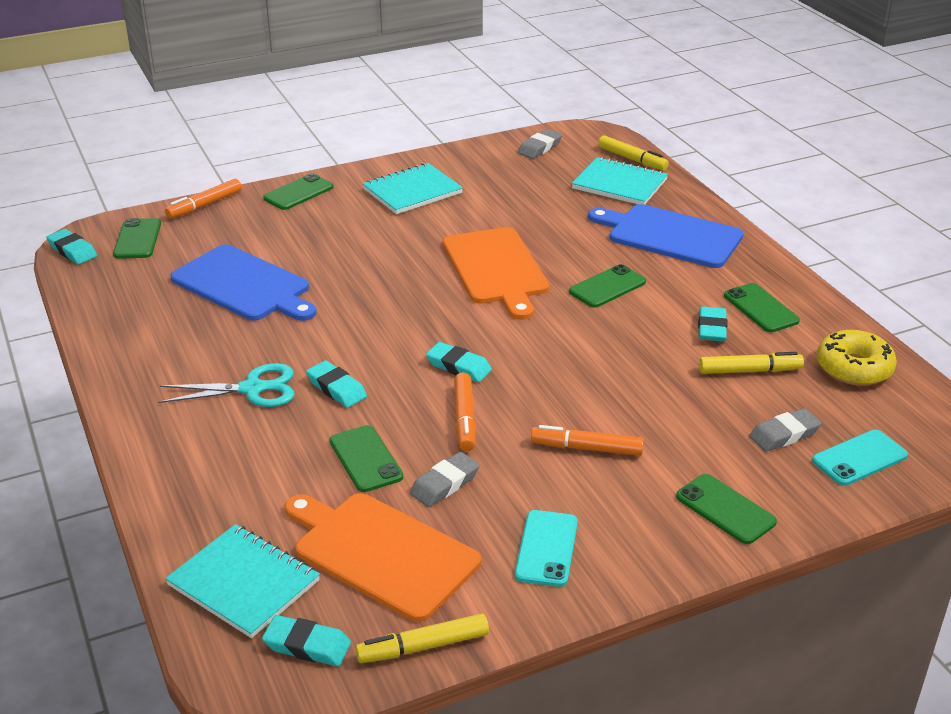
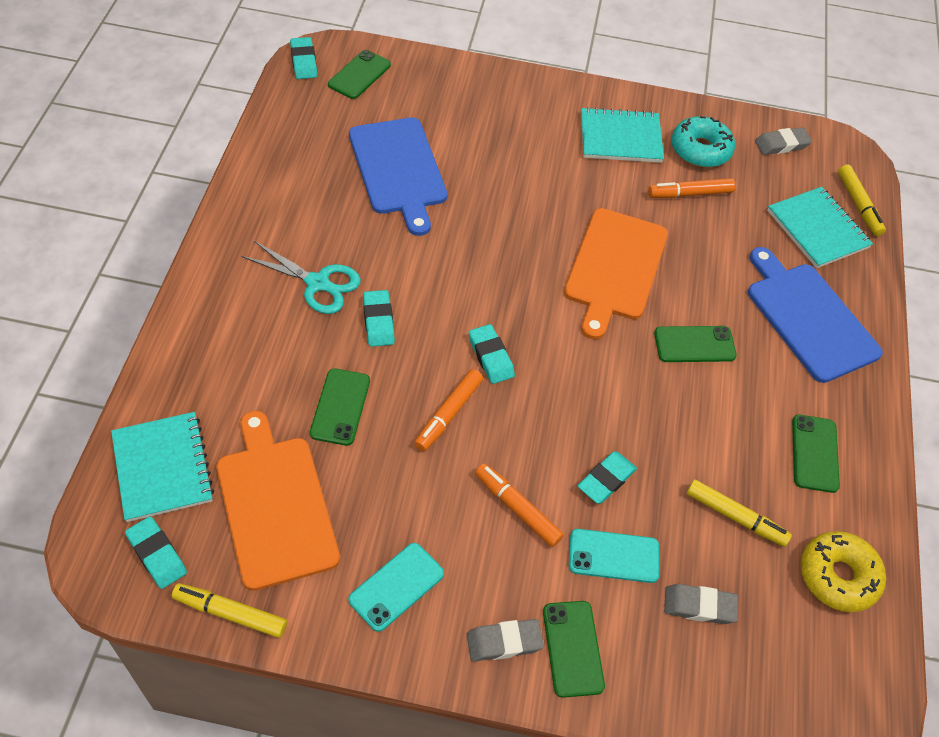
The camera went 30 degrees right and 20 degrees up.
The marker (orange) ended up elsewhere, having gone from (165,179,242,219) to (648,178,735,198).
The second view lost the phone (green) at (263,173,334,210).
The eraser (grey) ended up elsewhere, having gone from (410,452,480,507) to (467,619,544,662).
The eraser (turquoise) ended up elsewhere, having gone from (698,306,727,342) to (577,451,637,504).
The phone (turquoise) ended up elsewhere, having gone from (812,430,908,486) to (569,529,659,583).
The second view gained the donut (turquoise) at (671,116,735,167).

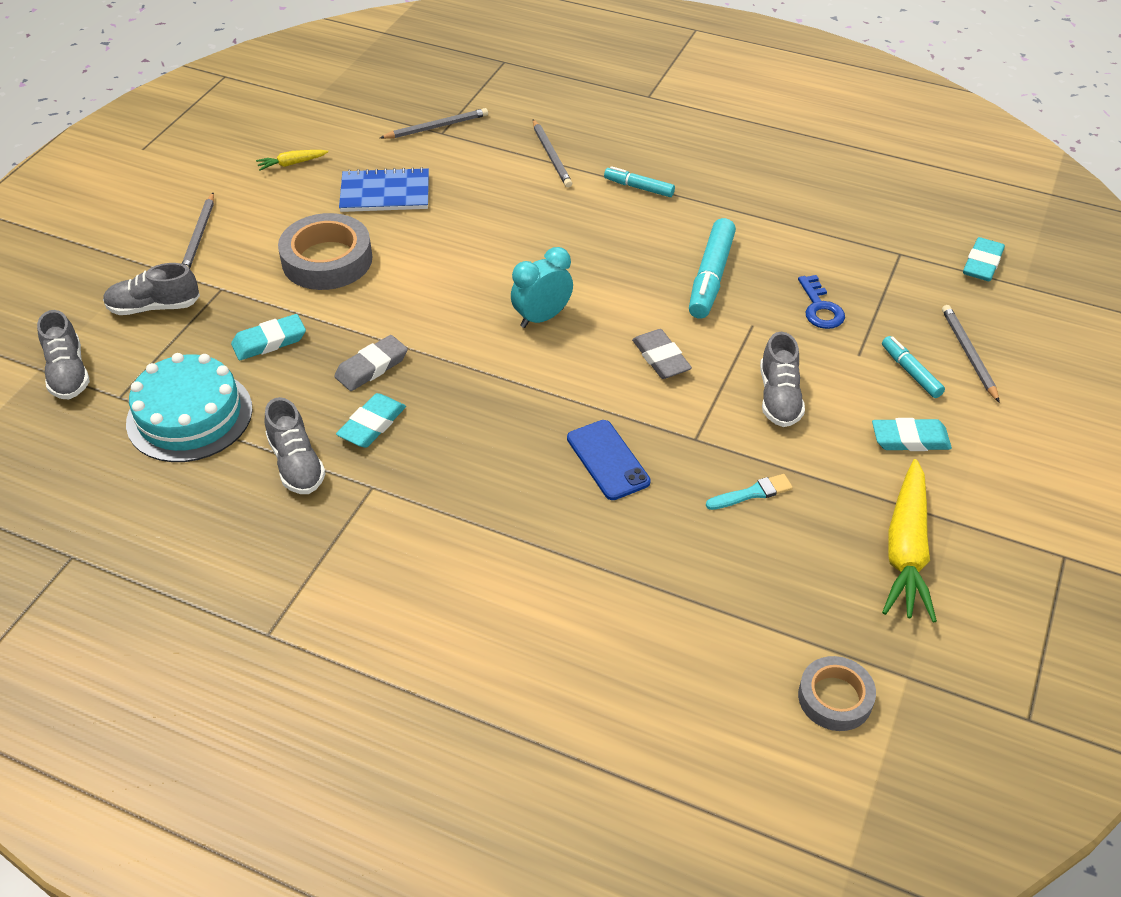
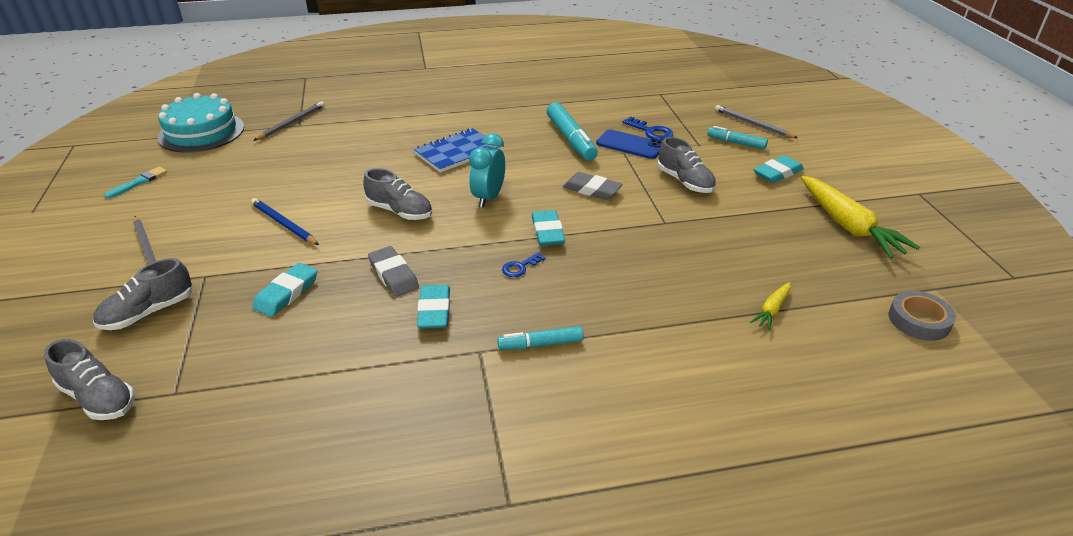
The camera went 35 degrees left and 10 degrees down.
The cake (turquoise) ended up elsewhere, having gone from (126,353,253,462) to (157,93,244,153).
The carrot (yellow) ended up elsewhere, having gone from (256,150,328,171) to (750,282,791,330).
The shoe (grey) ended up elsewhere, having gone from (265,397,326,494) to (363,168,432,220).
Where the tape (grey) stood at (278,213,372,290), the pencil (blue) came to stand at (251,198,319,245).
The eraser (grey) at (334,335,408,391) ended up facing another way, 45 degrees counterclockwise from before.
The notebook (blue) ended up elsewhere, having gone from (339,167,429,212) to (414,128,500,173).
The second view lost the pencil (grey) at (533,119,572,188).
The phone (blue) ended up elsewhere, having gone from (567,420,651,500) to (596,129,662,159).
The marker (turquoise) ended up elsewhere, having gone from (604,166,675,197) to (497,326,584,350).
The brush (turquoise) ended up elsewhere, having gone from (706,474,793,510) to (104,167,167,199).
The eraser (turquoise) ended up elsewhere, having gone from (963,237,1005,281) to (532,210,565,246).
The second view gained the key (blue) at (502,252,546,277).

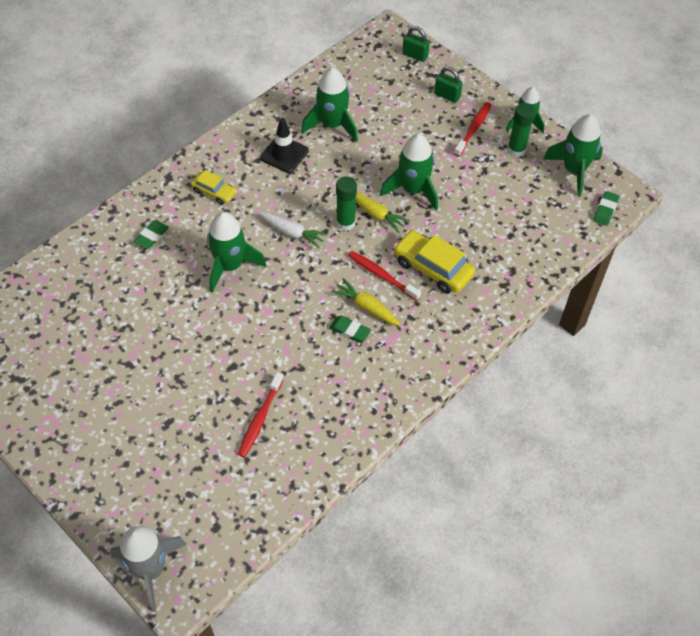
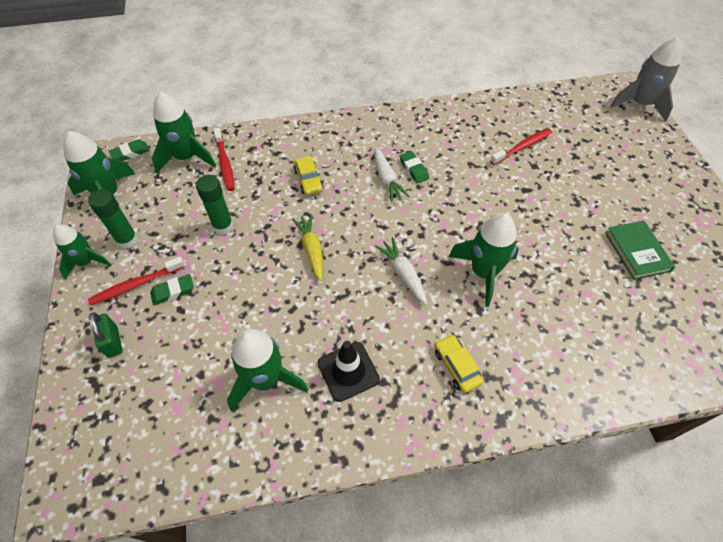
The camera went 145 degrees left and 0 degrees up.
The eraser (green) ended up elsewhere, having gone from (133,220,169,249) to (150,274,194,305).
What was the carrot (yellow) at (331,278,400,326) turned into the carrot (white) at (374,147,410,202).
The glue stick (green) ended up elsewhere, having gone from (336,176,357,231) to (196,175,233,234).
The toothbrush (red) ended up elsewhere, having gone from (348,251,421,301) to (213,128,235,191).
The rocket (green) ended up elsewhere, having gone from (380,134,438,210) to (152,92,216,173).
The size of the car (yellow) at (393,230,475,294) changed by a factor of 0.59.
The second view lost the padlock (green) at (402,26,430,62).
The second view gained the book (green) at (605,221,675,280).

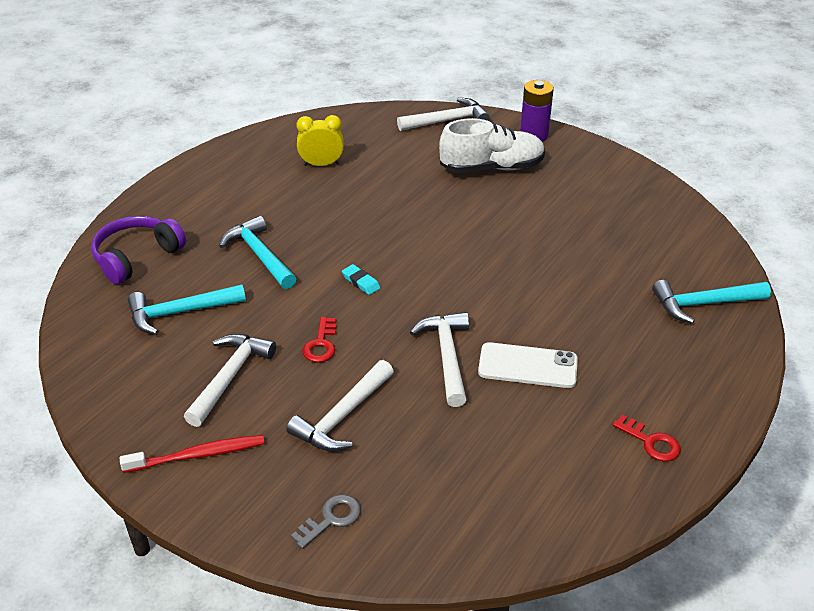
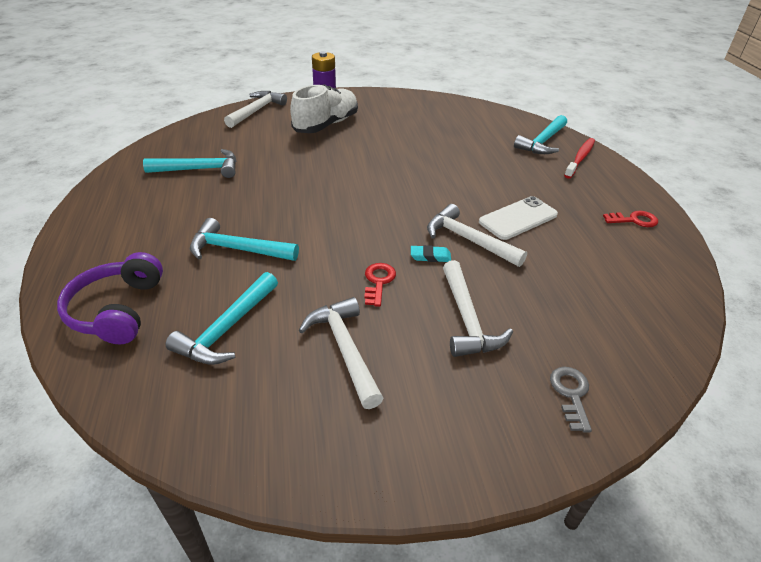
The camera went 45 degrees left and 0 degrees up.
The toothbrush (red) ended up elsewhere, having gone from (120,435,265,473) to (564,138,595,179).
Where the clock (yellow) stood at (296,115,344,166), the hammer (turquoise) came to stand at (143,149,236,178).
The key (red) at (302,317,336,363) ended up facing another way, 135 degrees counterclockwise from before.
The eraser (turquoise) ended up elsewhere, having gone from (342,264,380,295) to (411,245,451,262).

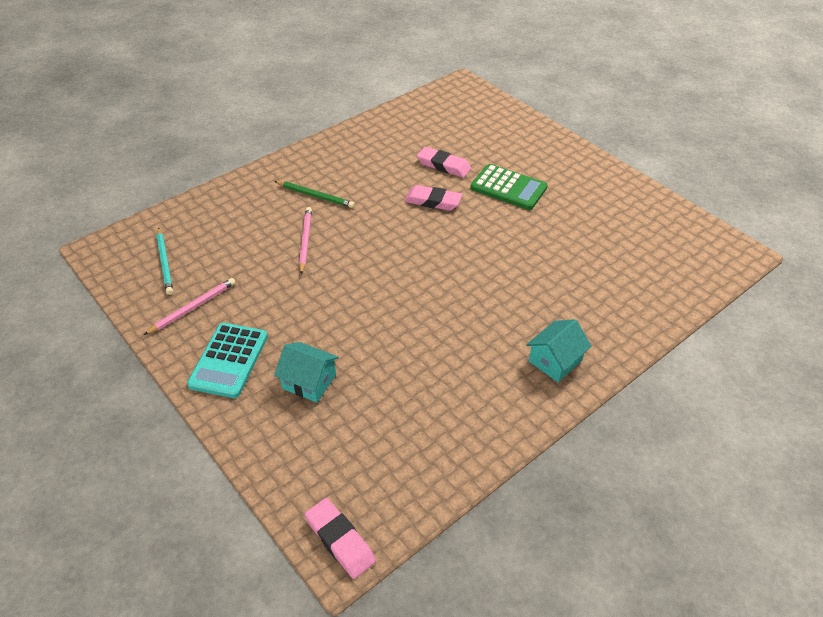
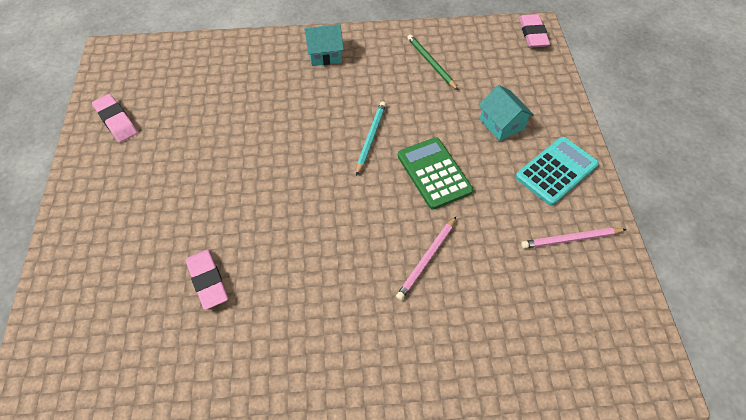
The camera went 145 degrees left and 10 degrees up.
The pencil (turquoise) ended up elsewhere, having gone from (156,227,173,295) to (356,101,386,176).
The pencil (green) ended up elsewhere, having gone from (274,181,355,208) to (407,35,458,90).
The eraser (pink) ended up elsewhere, having gone from (404,185,463,211) to (92,94,138,142).
The calculator (green) ended up elsewhere, having gone from (471,164,548,210) to (398,137,473,210).

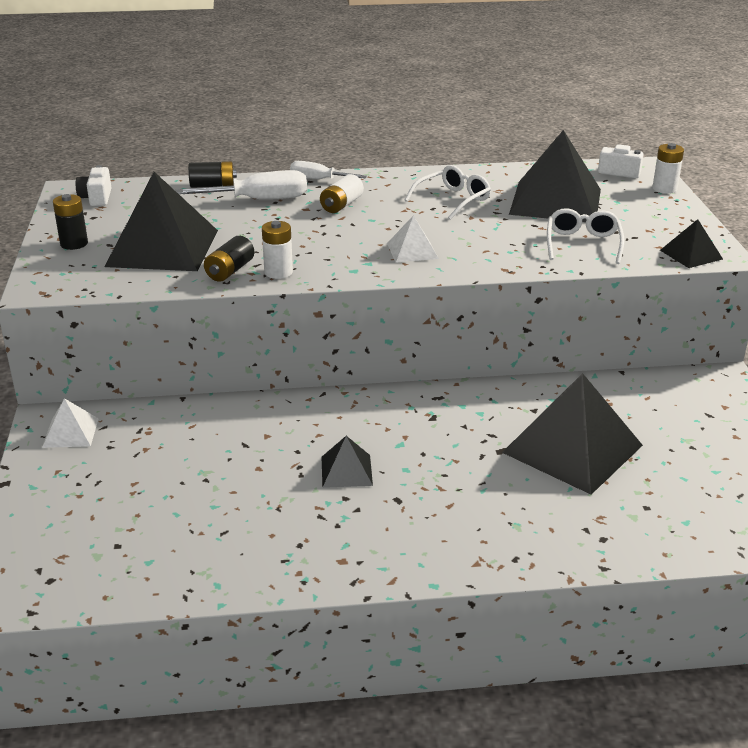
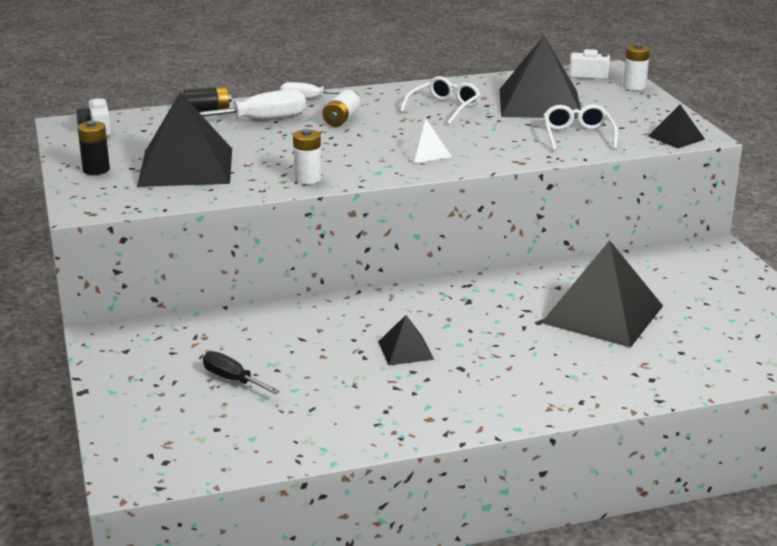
The camera went 10 degrees left and 5 degrees down.
The second view lost the pyramid (white) at (42,398,99,448).
The second view lost the battery (black) at (204,236,254,281).
The second view gained the screwdriver (black) at (203,351,280,394).

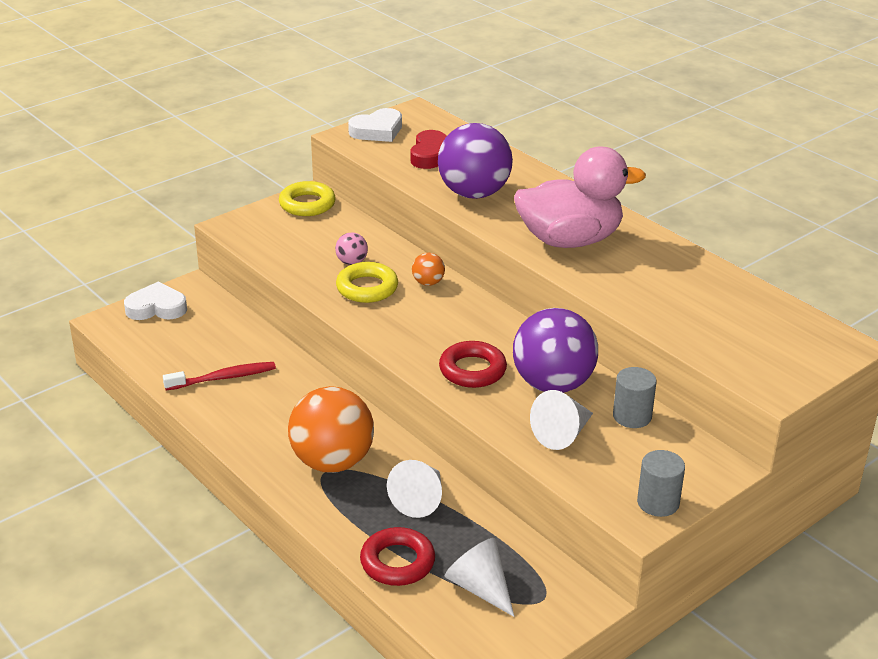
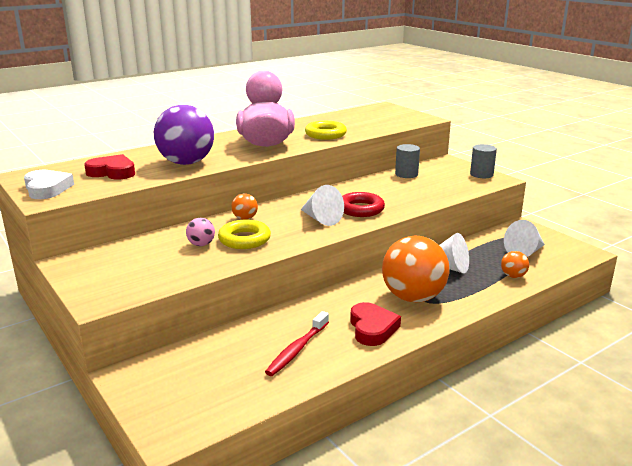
The camera went 85 degrees left and 10 degrees down.
The second view lost the heart (white) at (124,281,187,320).
The toothbrush (red) at (163,362,276,390) ended up facing another way, 135 degrees counterclockwise from before.
The ring (yellow) ended up elsewhere, having gone from (279,181,336,216) to (305,121,347,140).
Where the ring (red) stood at (360,527,435,586), the ball (orange) came to stand at (501,251,529,278).
The second view lost the ball (purple) at (513,308,598,393).
The cone (white) ended up elsewhere, having gone from (530,390,593,450) to (300,185,344,226).
The second view gained the heart (red) at (350,302,401,346).

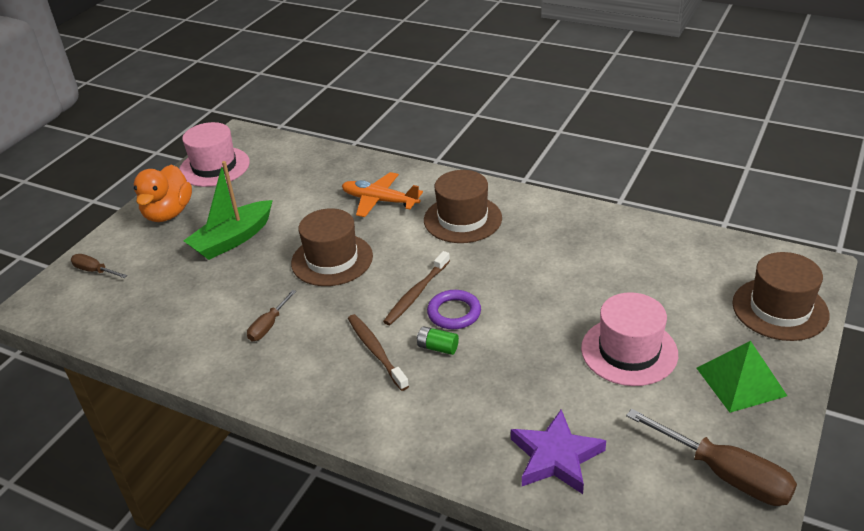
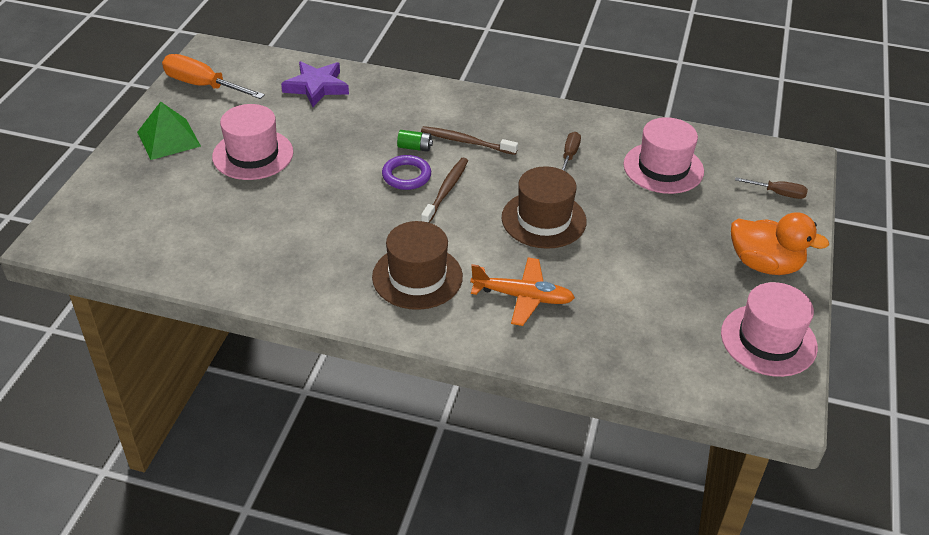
The camera went 165 degrees right and 5 degrees up.
The duck (orange) at (134,165,192,222) ended up facing another way, 120 degrees clockwise from before.
The second view lost the boat (green) at (183,161,273,260).
The toothbrush (brown) at (348,314,409,391) ended up facing another way, 150 degrees clockwise from before.
What was the screwdriver (brown) at (626,409,797,506) turned into the screwdriver (orange) at (162,54,265,99).
The second view lost the hat (brown) at (732,252,829,341).
The second view gained the hat (pink) at (623,117,704,194).

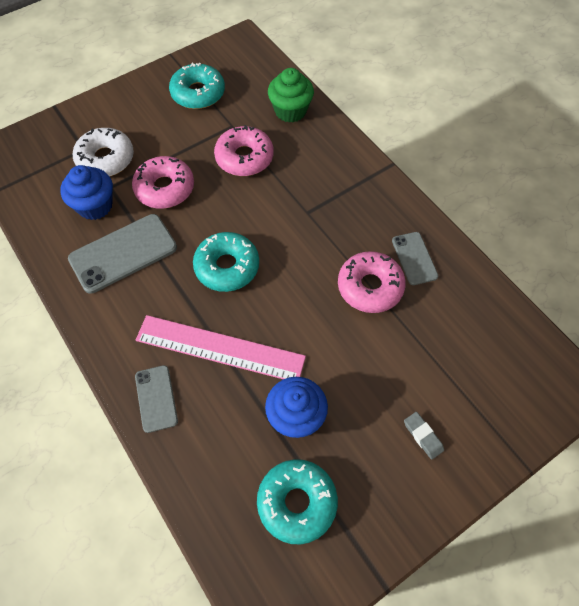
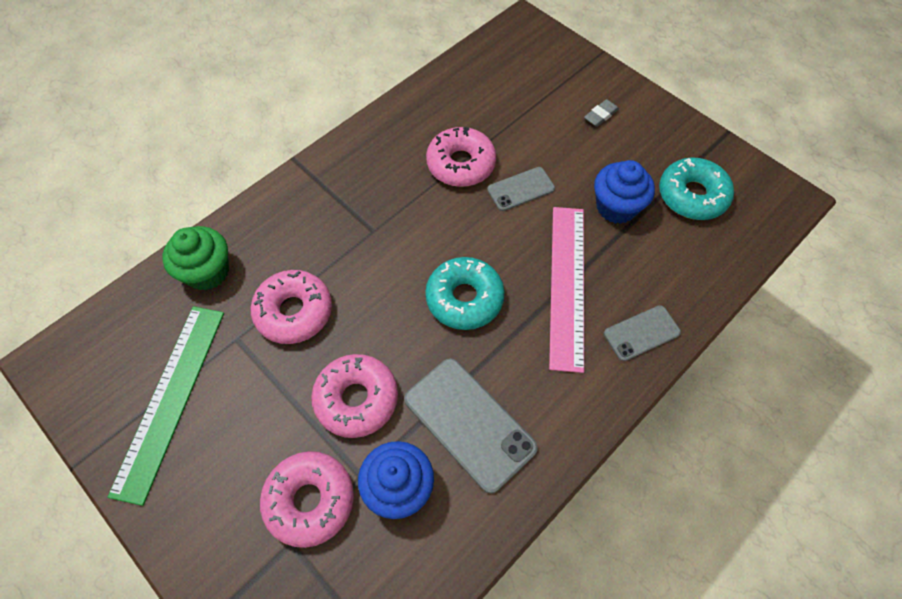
The camera went 100 degrees left and 0 degrees up.
What was the donut (white) at (73,128,134,177) turned into the donut (pink) at (260,451,354,548).
Where the donut (turquoise) stood at (169,63,225,109), the ruler (green) came to stand at (107,306,224,506).
The phone (grey) ended up elsewhere, having gone from (392,232,438,285) to (487,167,555,211).

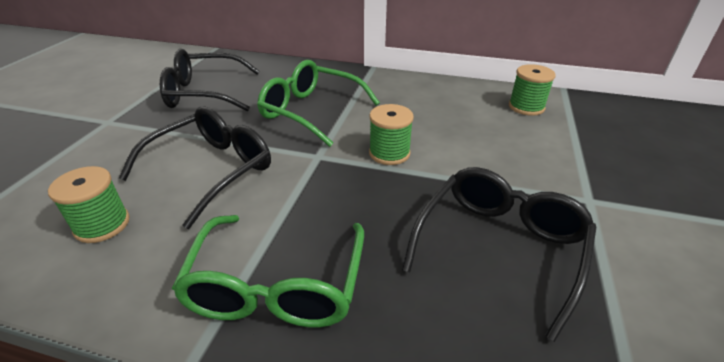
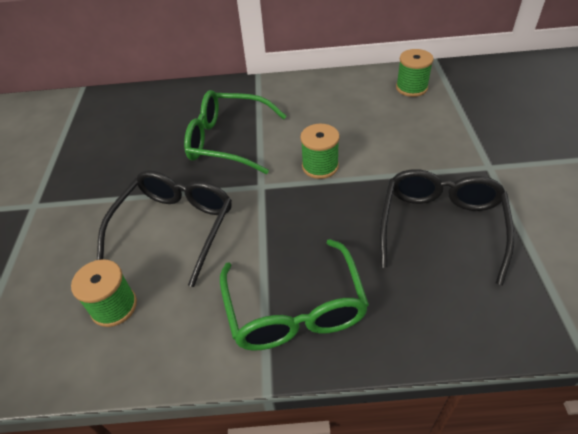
The camera went 15 degrees left and 10 degrees up.
The second view lost the glasses (black) at (160,49,260,111).

